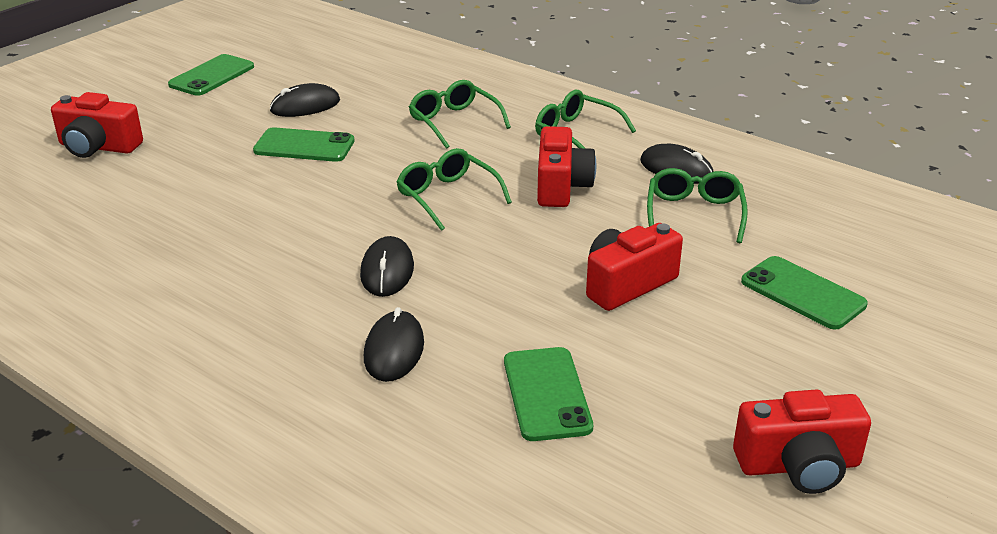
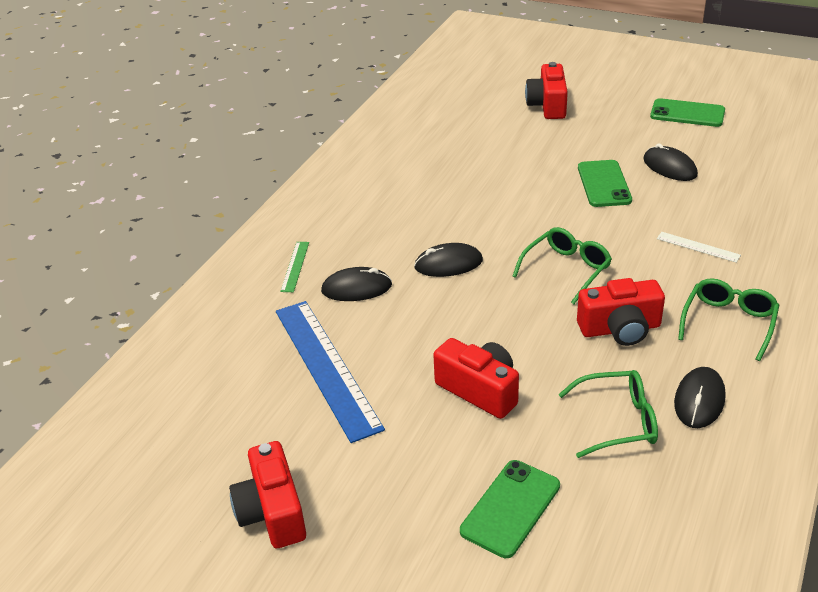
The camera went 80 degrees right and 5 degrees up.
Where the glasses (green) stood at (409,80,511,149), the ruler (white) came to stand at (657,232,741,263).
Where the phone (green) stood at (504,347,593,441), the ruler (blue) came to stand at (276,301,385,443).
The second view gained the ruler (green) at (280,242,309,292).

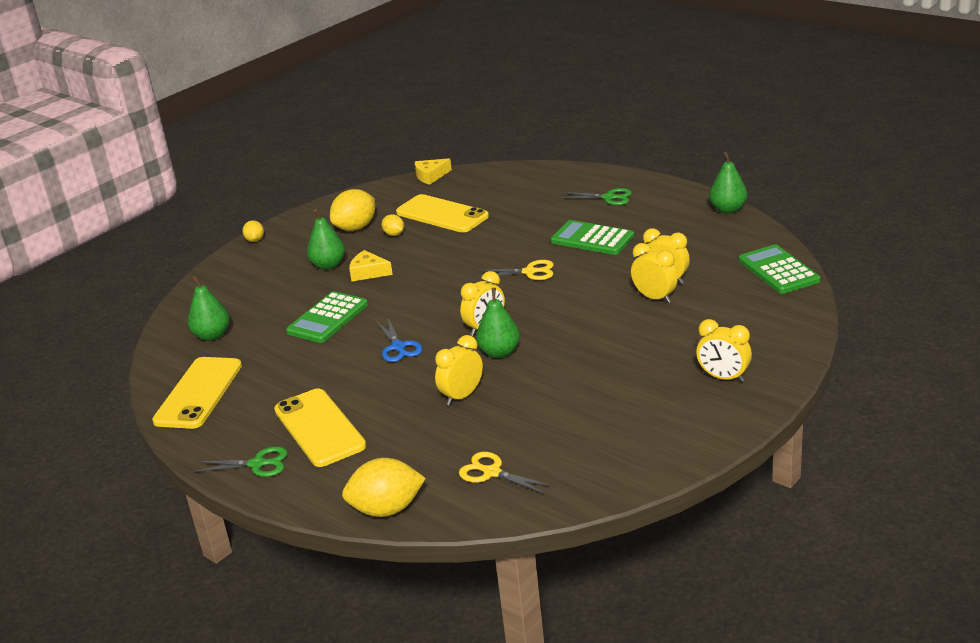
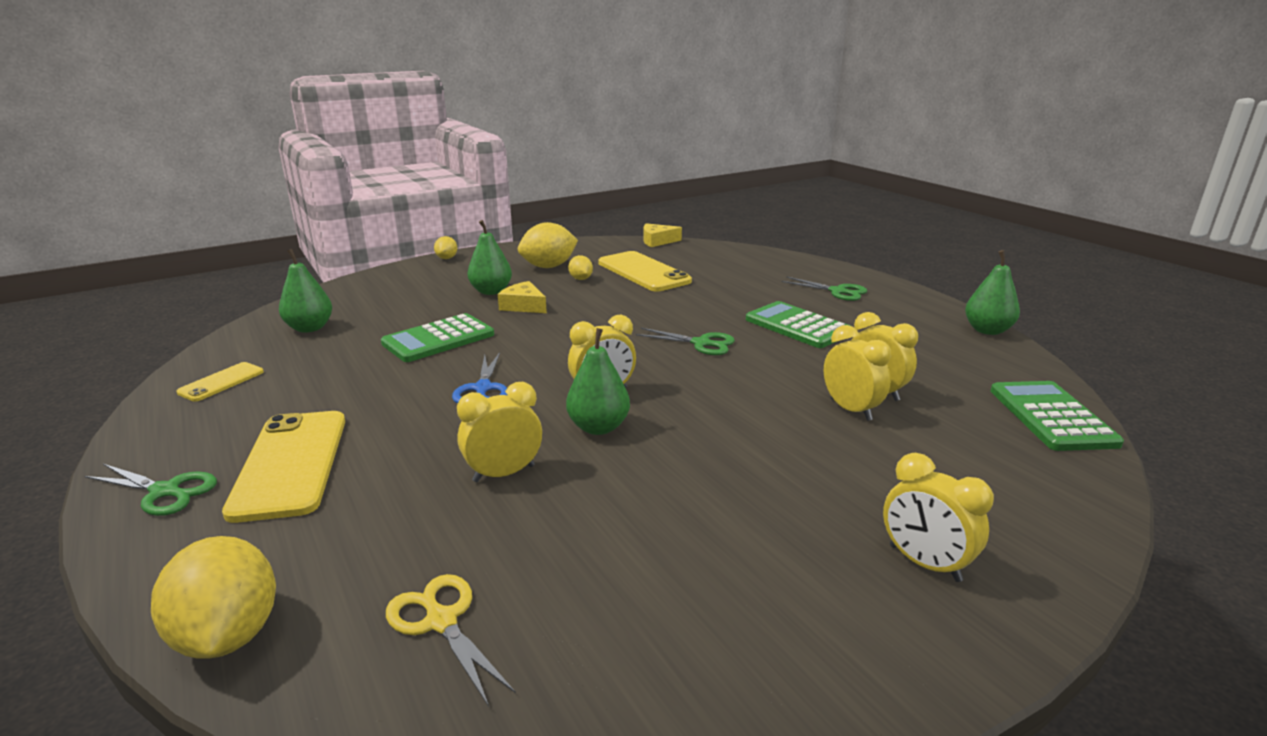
The camera went 15 degrees right and 5 degrees down.
The size of the phone (yellow) at (152,357,242,429) changed by a factor of 0.51.
The lemon (yellow) at (342,458,426,517) ended up facing another way, 60 degrees clockwise from before.
What was the scissors (yellow) at (477,260,554,280) turned into the scissors (green) at (636,328,735,355).

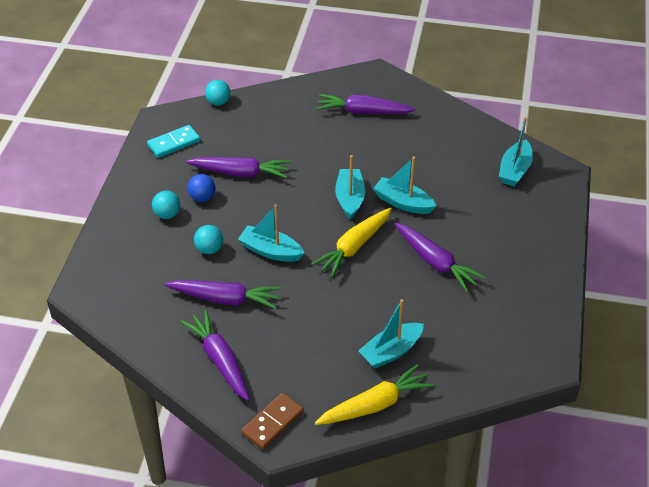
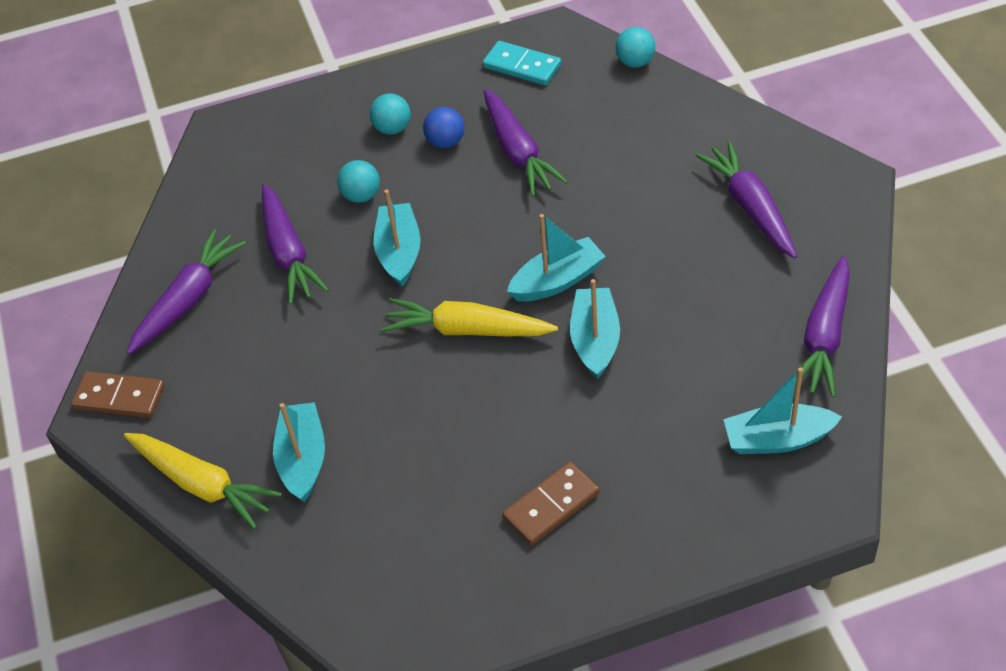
The camera went 65 degrees right and 5 degrees up.
The boat (turquoise) at (358,299,424,369) ended up facing another way, 60 degrees clockwise from before.
The carrot (purple) ended up elsewhere, having gone from (394,223,486,292) to (795,255,850,398).
The second view gained the domino (brown) at (502,461,600,545).

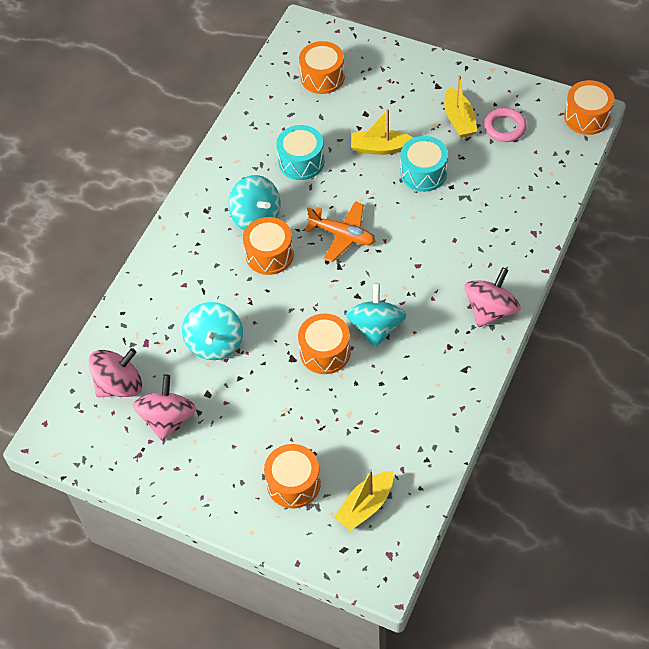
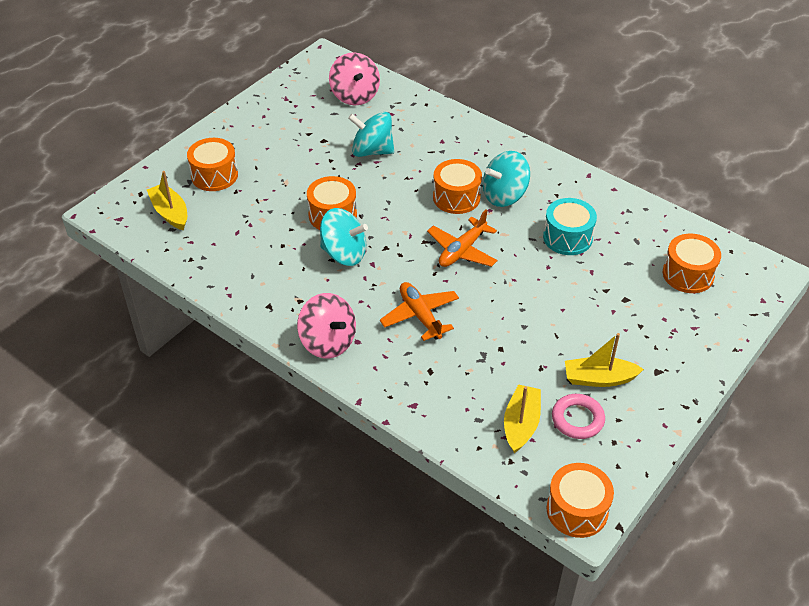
The camera went 100 degrees right and 10 degrees down.
The second view lost the spinning top (pink) at (133,374,196,441).
The boat (yellow) ended up elsewhere, having gone from (351,109,413,155) to (504,384,541,453).
The second view lost the drum (turquoise) at (400,136,448,192).
The second view gained the plane (orange) at (380,282,459,341).

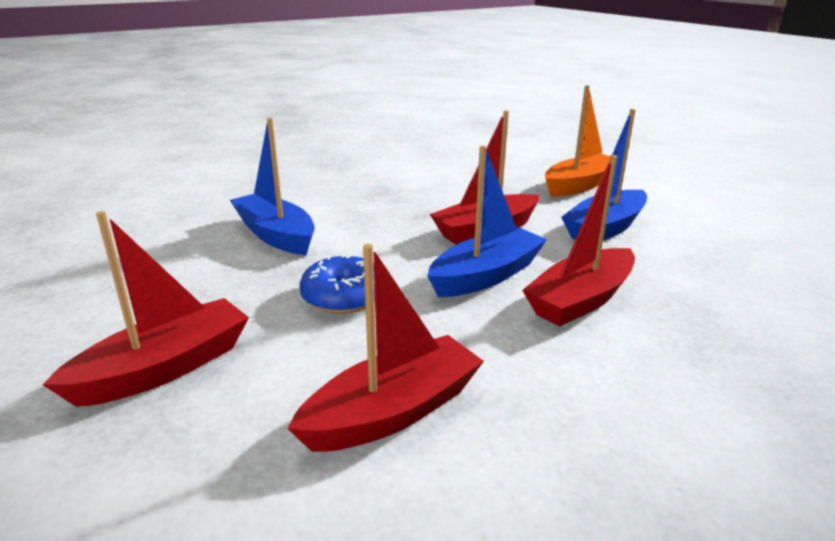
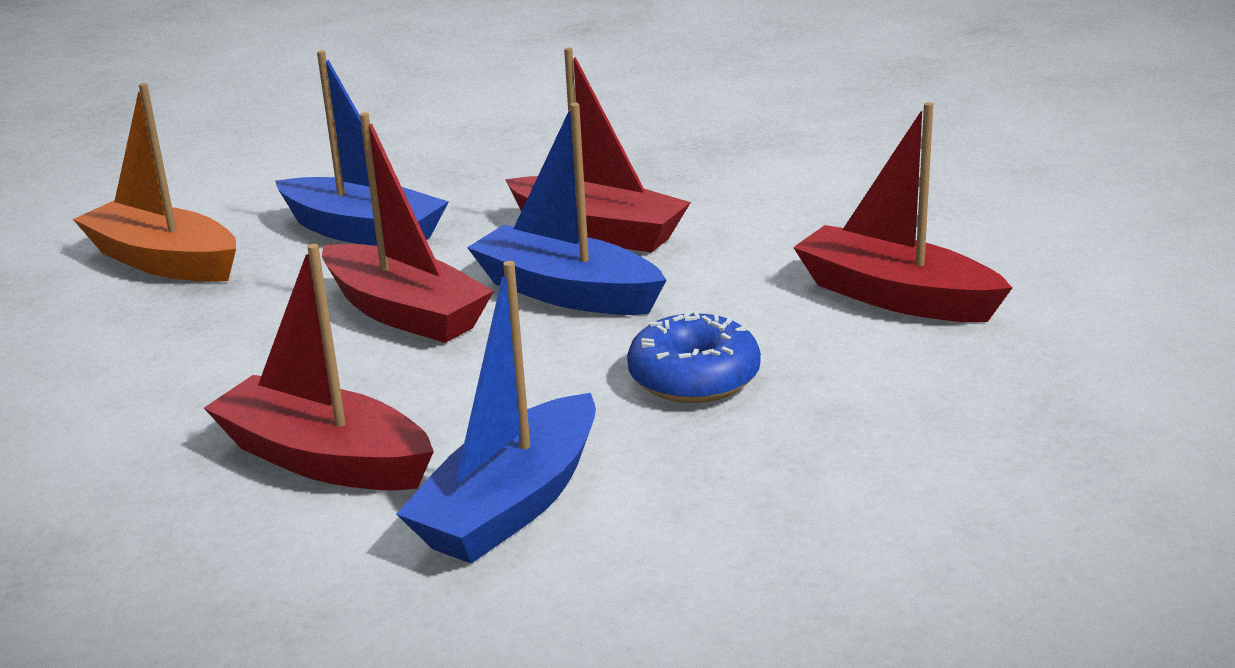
The camera went 105 degrees left and 0 degrees up.
The boat (red) ended up elsewhere, having gone from (43,211,249,407) to (204,244,434,491).

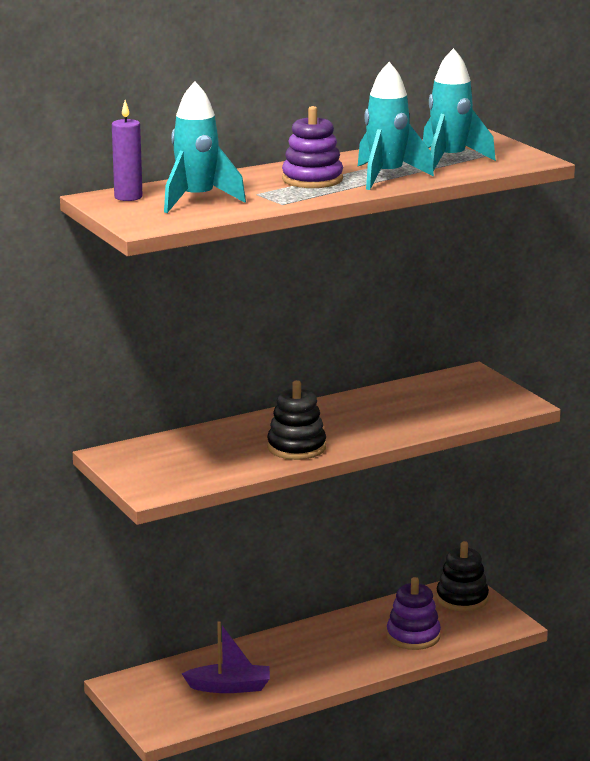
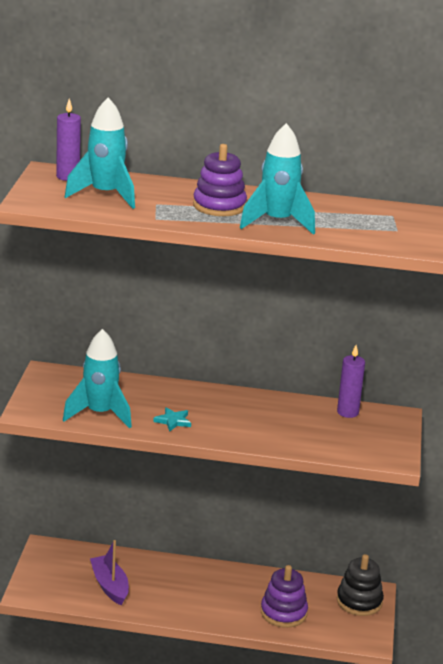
The camera went 35 degrees right and 5 degrees up.
The boat (purple) at (182,621,270,693) ended up facing another way, 150 degrees counterclockwise from before.
Where the stacking toy (black) stood at (267,380,326,460), the star (turquoise) came to stand at (153,407,191,432).
The rocket (turquoise) ended up elsewhere, having gone from (423,48,496,171) to (63,329,132,429).
The second view gained the candle (purple) at (337,345,365,418).

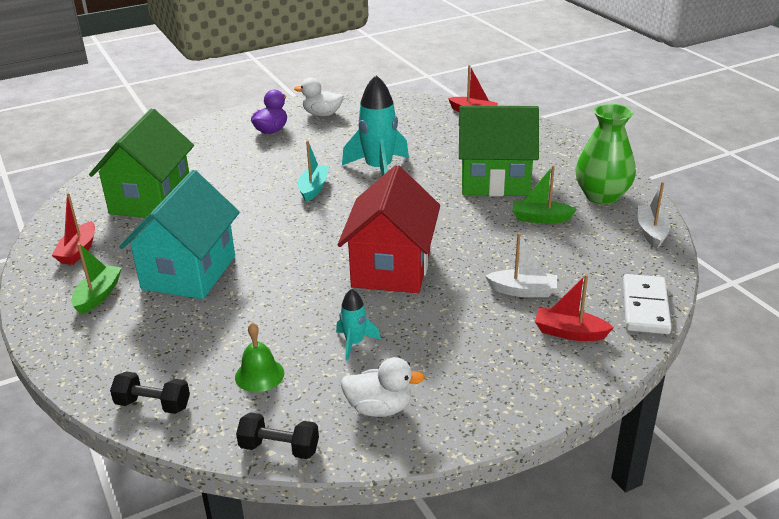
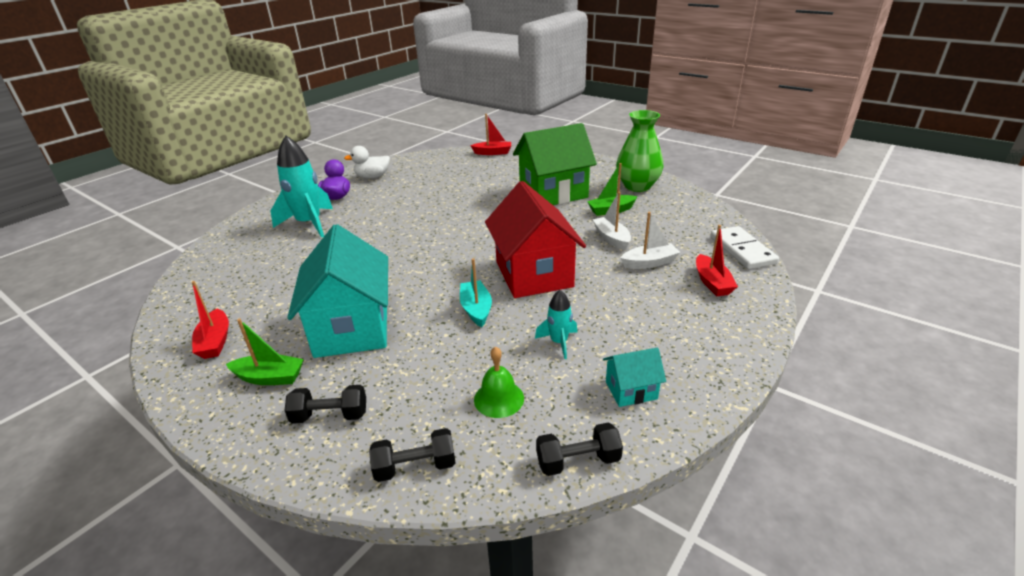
The camera went 25 degrees left and 0 degrees up.
The boat (green) at (71,243,122,314) ended up facing another way, 105 degrees clockwise from before.
The second view lost the house (green) at (89,108,194,218).
The boat (turquoise) ended up elsewhere, having gone from (298,140,329,202) to (460,258,492,327).
Where the duck (white) stood at (341,357,425,417), the house (turquoise) came to stand at (603,348,666,407).
The rocket (turquoise) ended up elsewhere, having gone from (342,75,409,176) to (271,136,333,238).
The boat (red) at (535,274,614,341) ended up facing another way, 90 degrees counterclockwise from before.
The boat (white) ended up elsewhere, having gone from (638,181,670,248) to (593,192,631,250).
The second view gained the dumbbell (black) at (284,385,366,424).

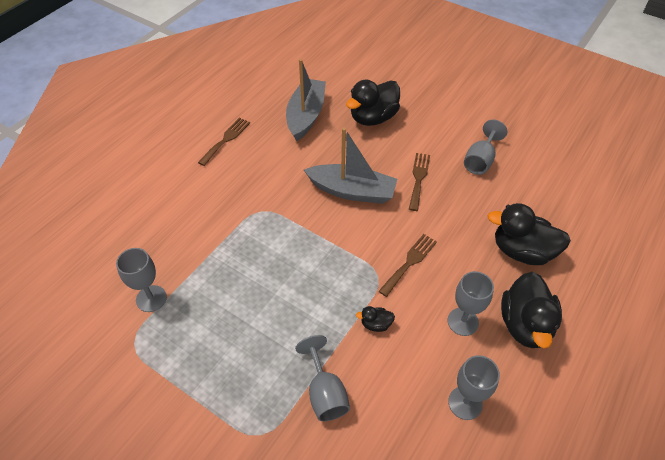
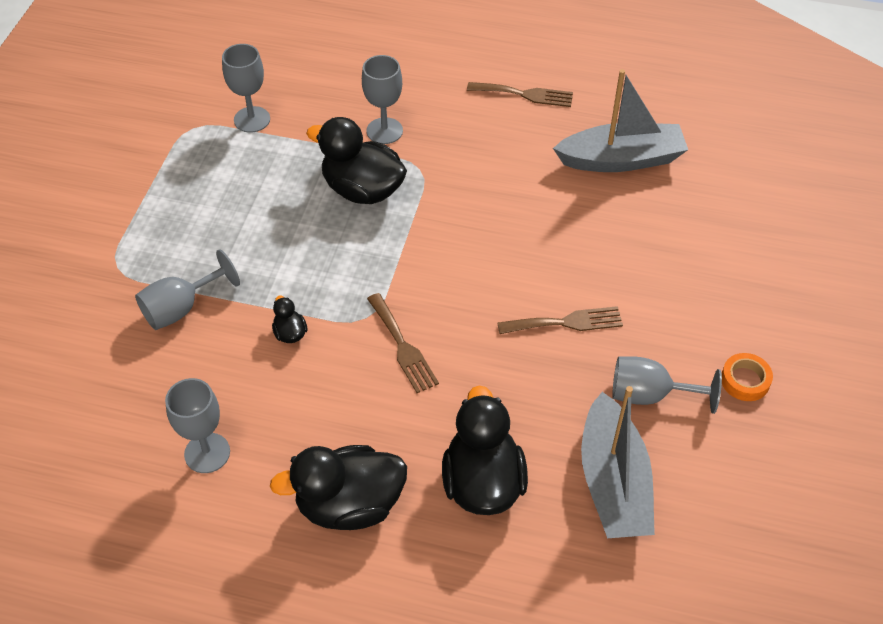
The camera went 70 degrees right and 0 degrees up.
The boat (grey) ended up elsewhere, having gone from (304,128,397,204) to (581,386,655,538).
The duck (black) ended up elsewhere, having gone from (346,80,400,126) to (306,117,407,204).
The fork (brown) at (379,234,437,297) ended up facing another way, 45 degrees clockwise from before.
The goblet (grey) ended up elsewhere, having gone from (447,271,494,336) to (362,55,403,144).
The second view gained the tape (orange) at (722,353,773,401).

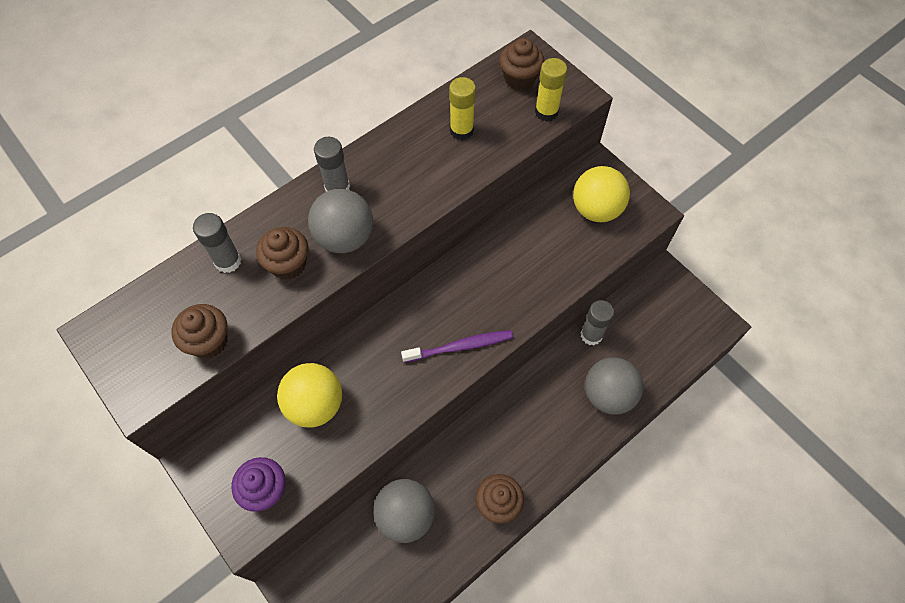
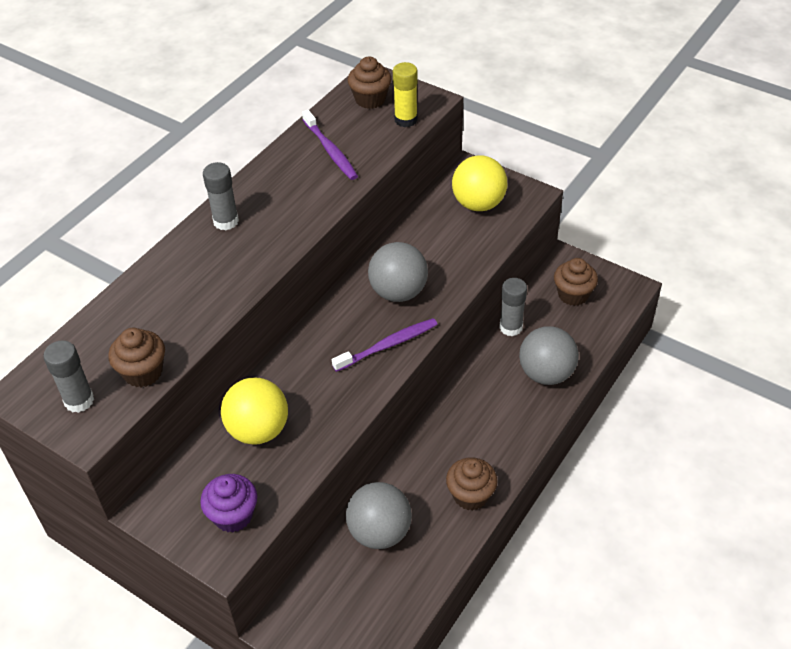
The camera went 15 degrees left and 15 degrees down.
The glue stick (grey) ended up elsewhere, having gone from (193,213,241,273) to (43,340,94,413).
The cupcake (brown) ended up elsewhere, having gone from (256,227,309,280) to (554,258,598,306).
The ball (grey) ended up elsewhere, having gone from (308,189,373,253) to (368,242,428,302).
Where the glue stick (yellow) stood at (449,77,476,141), the toothbrush (purple) came to stand at (302,110,358,180).

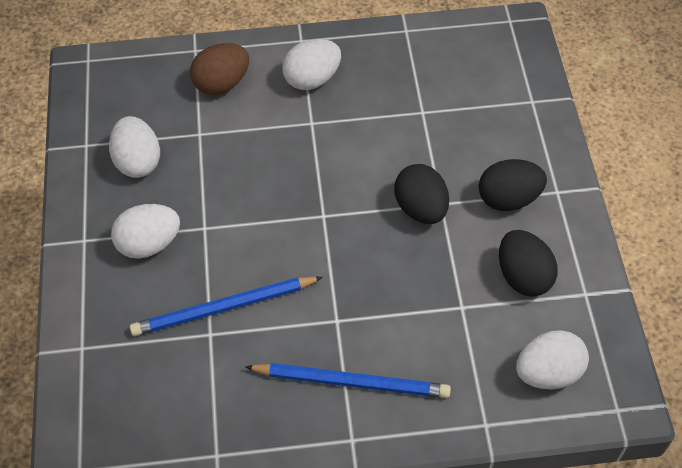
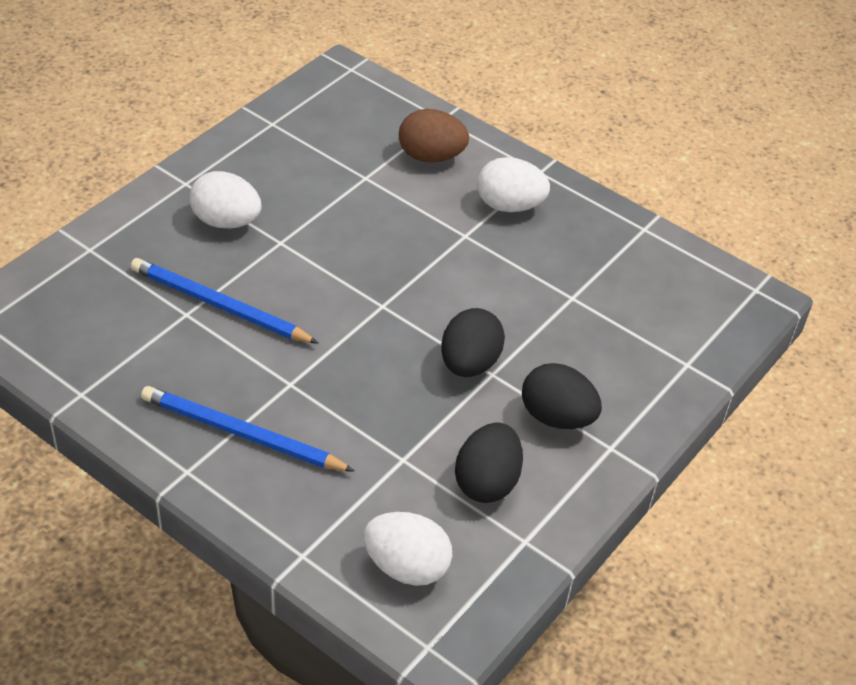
The camera went 40 degrees right and 10 degrees down.
The second view lost the egg (white) at (109,116,160,178).
The pencil (blue) at (245,363,451,398) ended up facing another way, 150 degrees clockwise from before.

